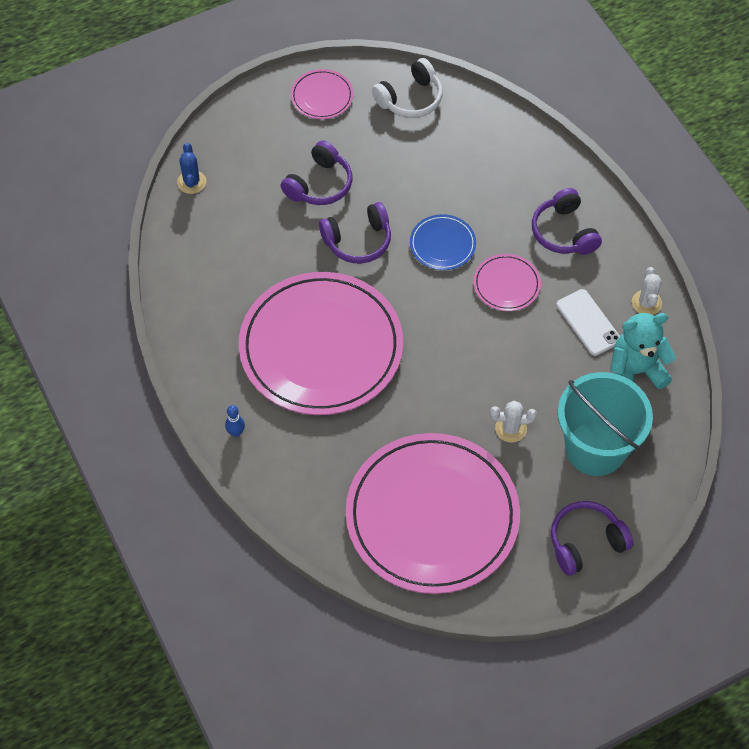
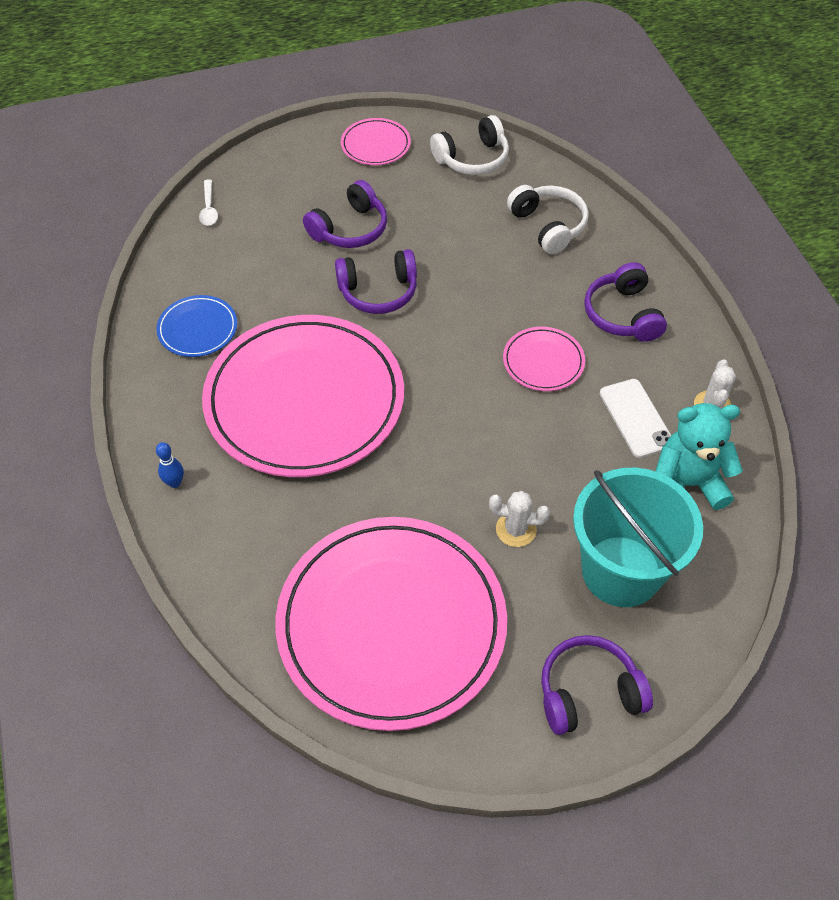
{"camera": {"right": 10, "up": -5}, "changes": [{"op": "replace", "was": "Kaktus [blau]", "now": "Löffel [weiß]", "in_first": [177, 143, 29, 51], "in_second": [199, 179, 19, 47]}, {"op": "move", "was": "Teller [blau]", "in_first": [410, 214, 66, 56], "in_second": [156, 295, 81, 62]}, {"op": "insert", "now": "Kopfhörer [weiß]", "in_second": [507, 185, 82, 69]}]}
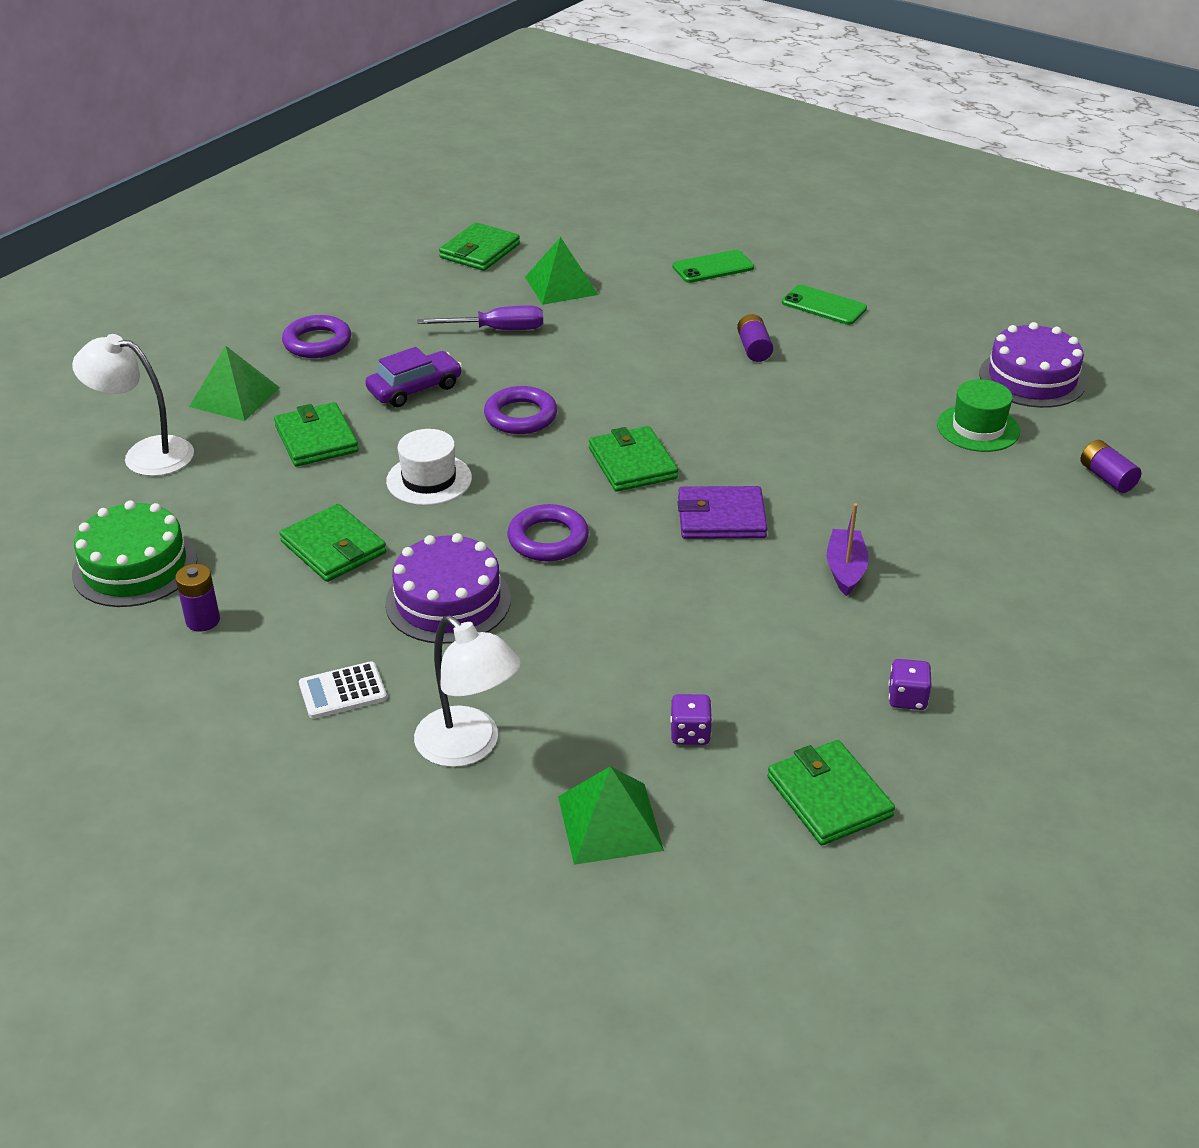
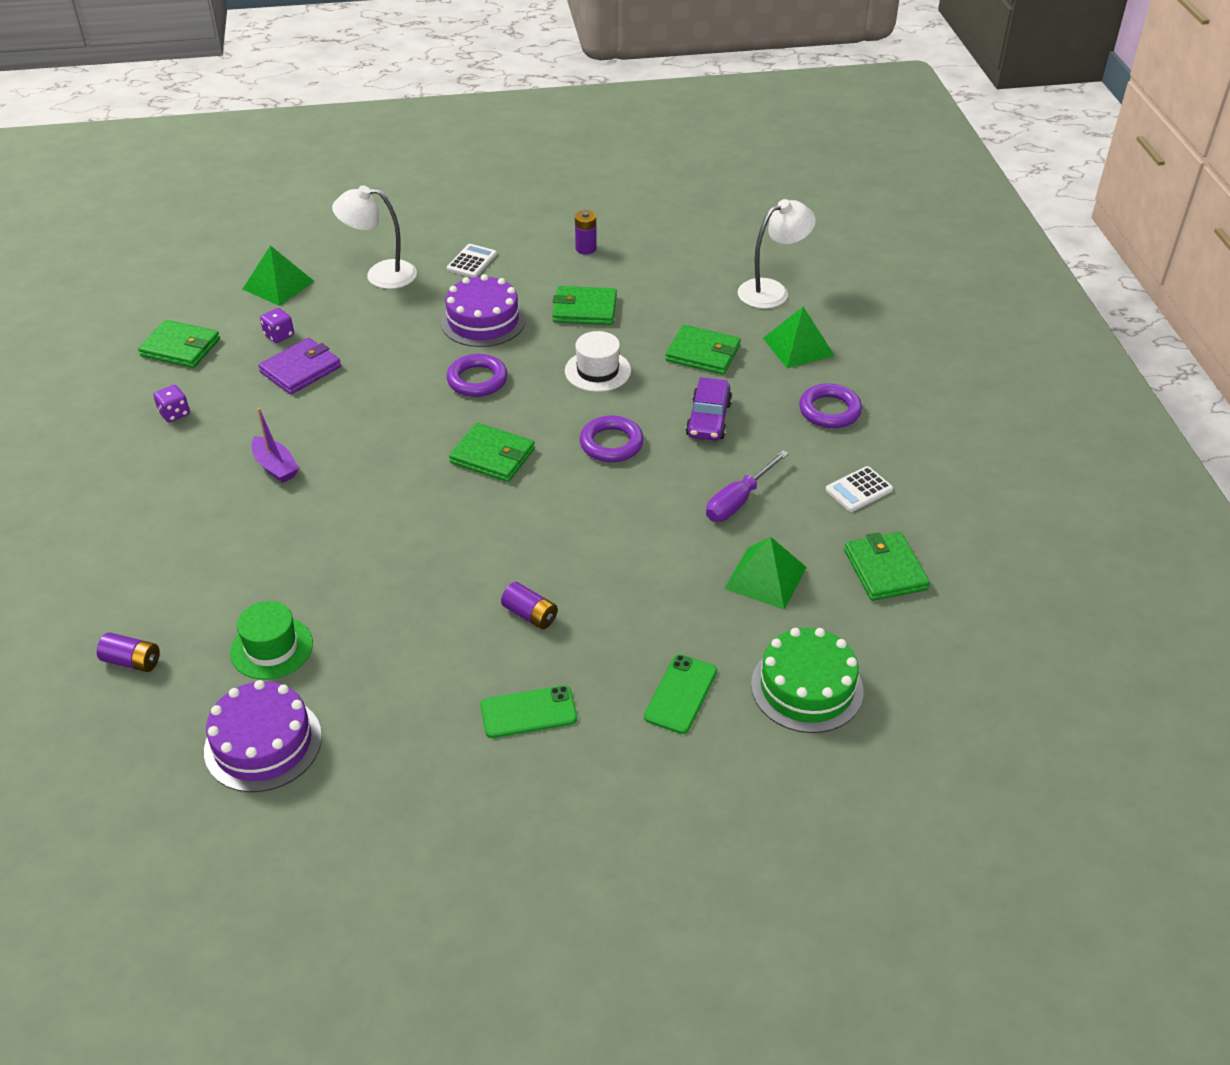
{"camera": {"right": 135, "up": 5}, "changes": [{"op": "move", "was": "Geldbörse [lila]", "in_first": [678, 486, 89, 53], "in_second": [258, 338, 83, 56]}, {"op": "move", "was": "Kuchen [grün]", "in_first": [72, 501, 125, 106], "in_second": [751, 628, 113, 105]}, {"op": "insert", "now": "Taschenrechner [weiß]", "in_second": [826, 466, 67, 46]}]}
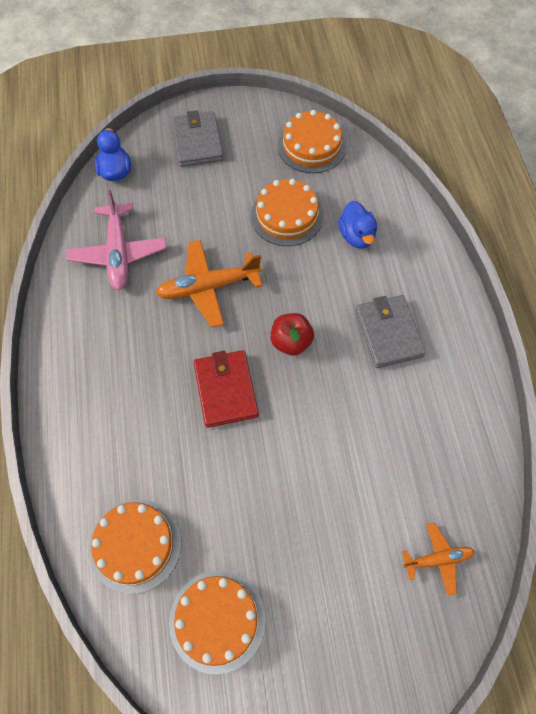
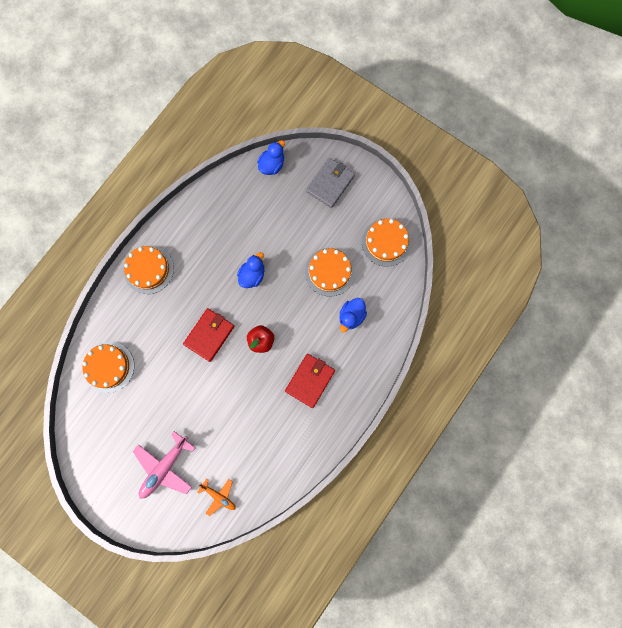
{"camera": {"right": 45, "up": 15}, "changes": [{"op": "move", "was": "Flugzeug [rosa]", "in_first": [67, 189, 100, 102], "in_second": [133, 431, 62, 67]}, {"op": "replace", "was": "Flugzeug [orange]", "now": "Ente [blau]", "in_first": [156, 240, 106, 88], "in_second": [237, 252, 27, 36]}, {"op": "recolor", "was": "Geldbörse [grau]", "now": "Geldbörse [rot]", "in_first": [355, 295, 71, 73], "in_second": [285, 354, 50, 54]}, {"op": "move", "was": "Kuchen [orange]", "in_first": [169, 570, 96, 104], "in_second": [124, 245, 50, 49]}]}
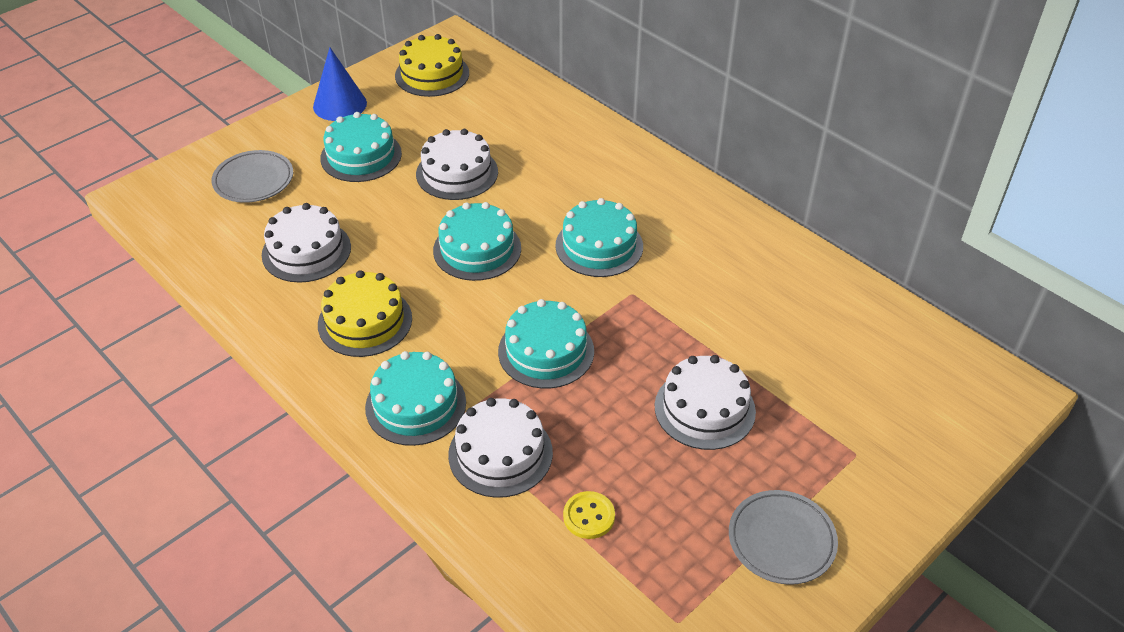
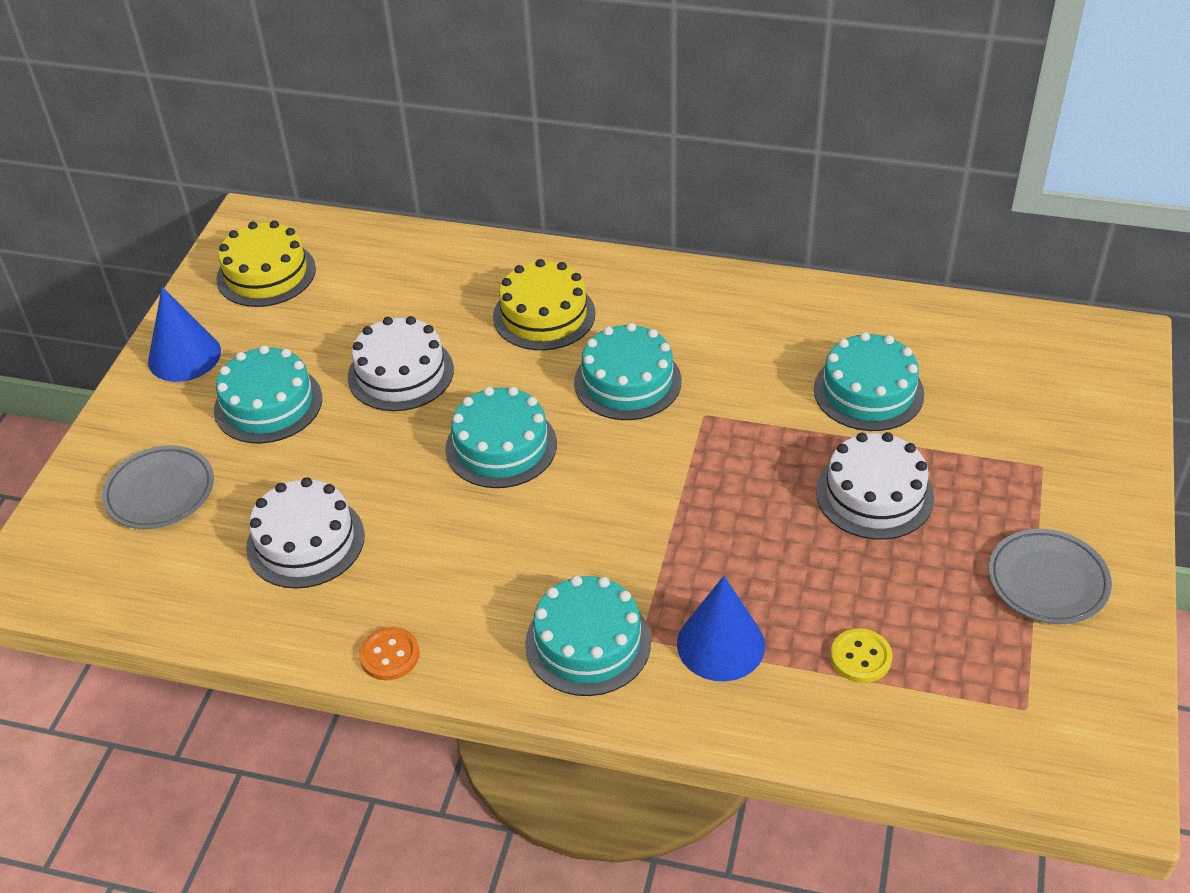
{"camera": {"right": -30, "up": 0}, "changes": [{"op": "move", "was": "Kuchen [gelb]", "in_first": [318, 270, 94, 87], "in_second": [493, 259, 103, 91]}, {"op": "move", "was": "Kuchen [türkis]", "in_first": [498, 299, 96, 90], "in_second": [814, 332, 110, 99]}, {"op": "replace", "was": "Kuchen [weiß]", "now": "Kegel [blau]", "in_first": [448, 398, 105, 100], "in_second": [677, 576, 88, 105]}, {"op": "insert", "now": "Knopf [orange]", "in_second": [359, 627, 61, 53]}]}
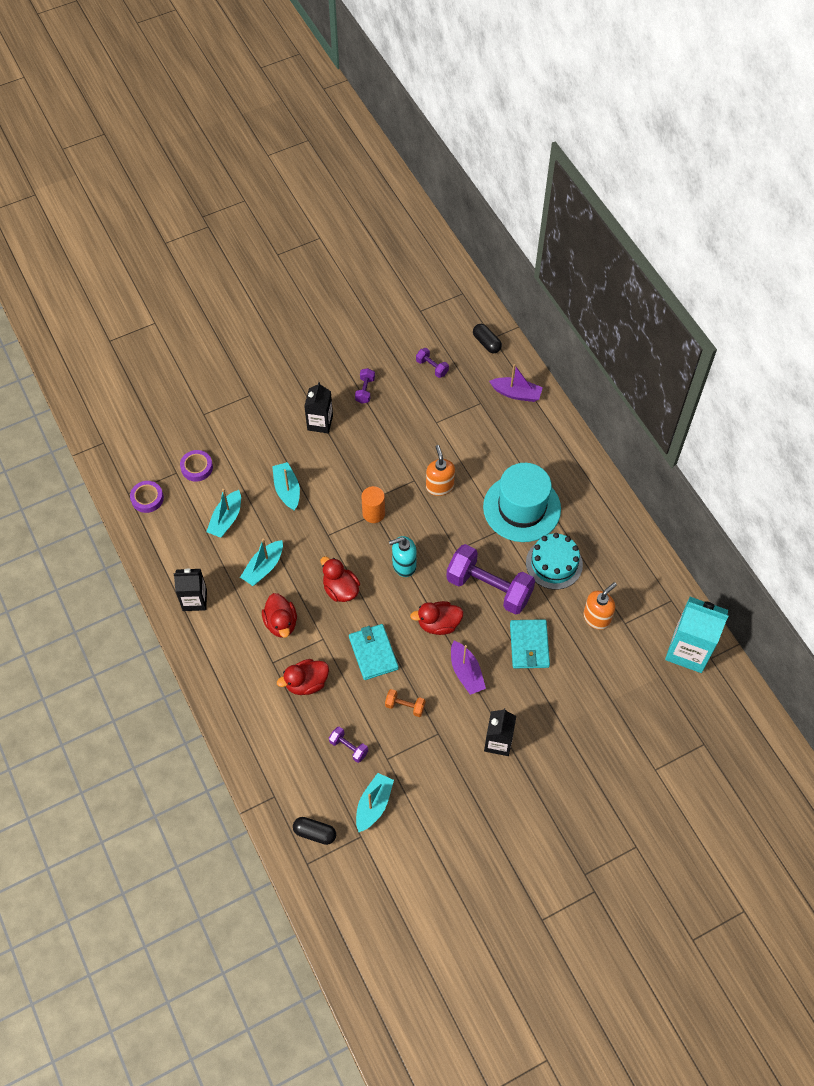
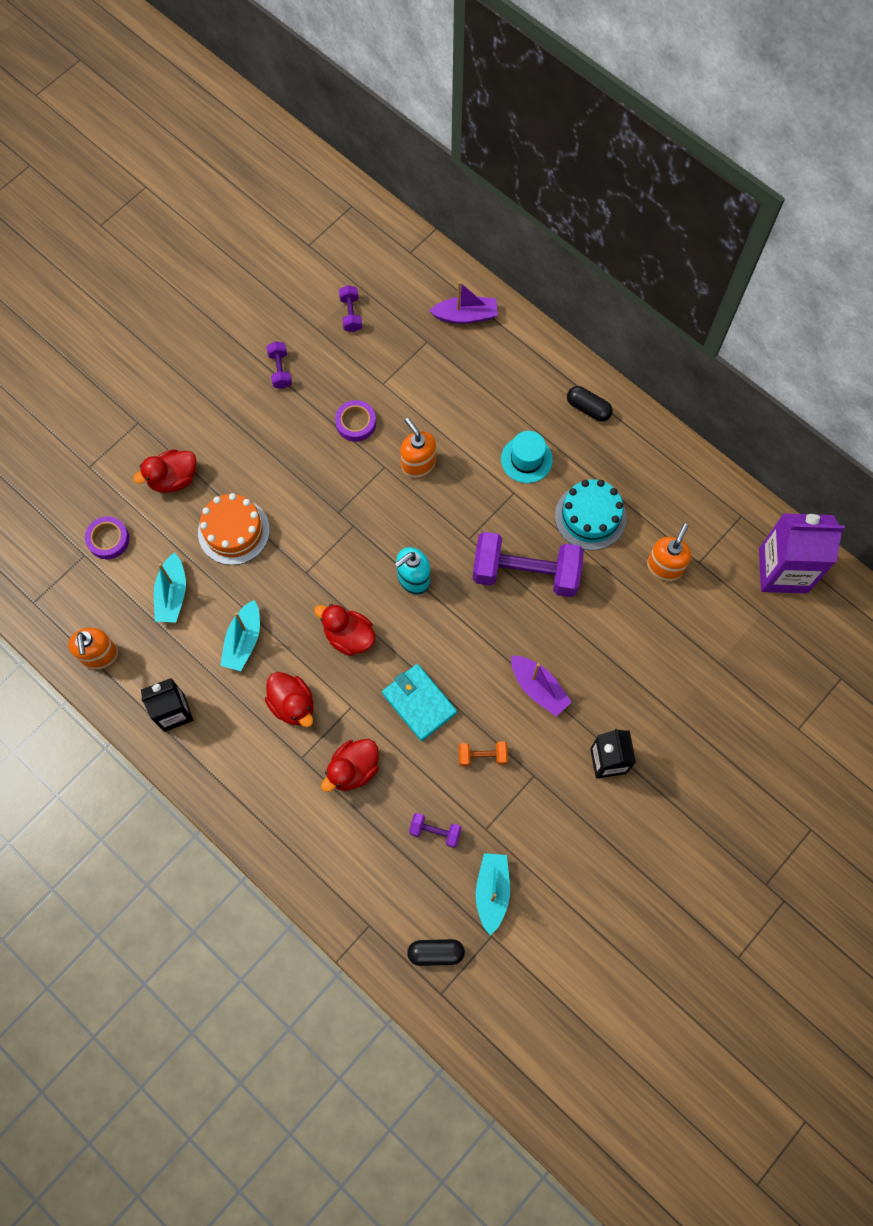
{"camera": {"right": -20, "up": 10}, "changes": [{"op": "move", "was": "Kapsel [schwarz]", "in_first": [473, 324, 29, 29], "in_second": [567, 386, 46, 36]}, {"op": "rotate", "was": "Hantel [lila]", "in_first": [416, 348, 33, 30], "in_second": [339, 285, 23, 47], "clockwise": 60}, {"op": "delete", "was": "Getränkekarton [schwarz]", "in_first": [304, 382, 29, 51]}, {"op": "replace", "was": "Boot [türkis]", "now": "Kuchen [orange]", "in_first": [272, 462, 28, 48], "in_second": [198, 493, 72, 72]}, {"op": "resize", "was": "Hut [türkis]", "in_first": [483, 463, 78, 79], "in_second": [501, 431, 52, 52], "ratio": 0.53}, {"op": "move", "was": "Klebeband [lila]", "in_first": [130, 481, 34, 32], "in_second": [335, 400, 41, 42]}, {"op": "delete", "was": "Vollzylinder [orange]", "in_first": [361, 486, 24, 37]}, {"op": "recolor", "was": "Getränkekarton [türkis]", "now": "Getränkekarton [lila]", "in_first": [665, 597, 63, 76], "in_second": [759, 513, 86, 80]}, {"op": "move", "was": "Ente [rot]", "in_first": [410, 601, 53, 34], "in_second": [133, 449, 64, 44]}, {"op": "delete", "was": "Geldbörse [türkis]", "in_first": [510, 619, 40, 50]}, {"op": "insert", "now": "Seifenspender [orange]", "in_second": [68, 628, 50, 42]}]}
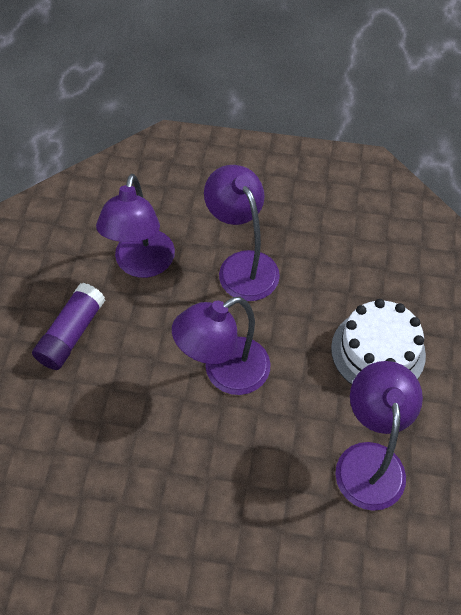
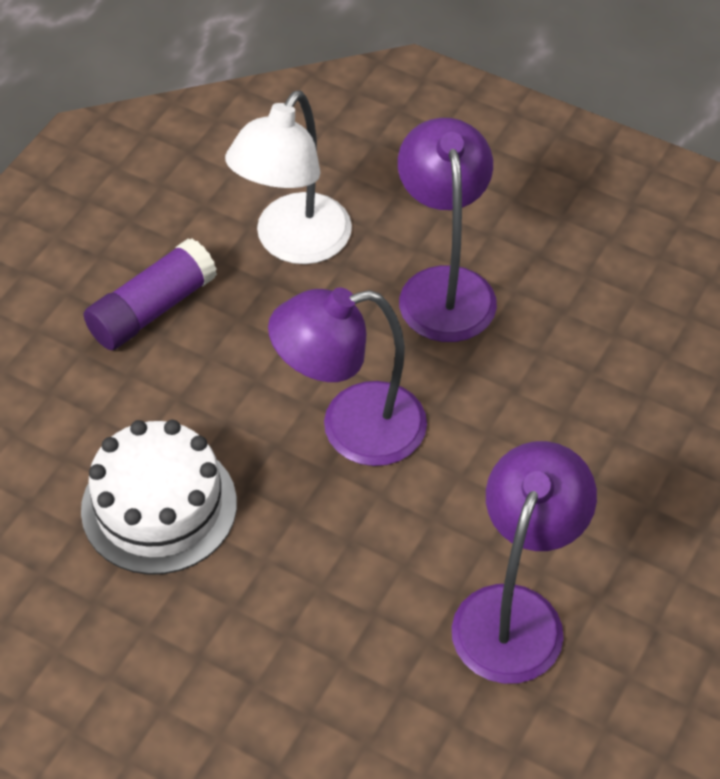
{"camera": {"right": 20, "up": -5}, "changes": [{"op": "recolor", "was": "Lampe [lila]", "now": "Lampe [weiß]", "in_first": [96, 174, 79, 104], "in_second": [225, 90, 127, 174]}, {"op": "move", "was": "Kuchen [weiß]", "in_first": [331, 299, 95, 86], "in_second": [81, 420, 156, 155]}]}
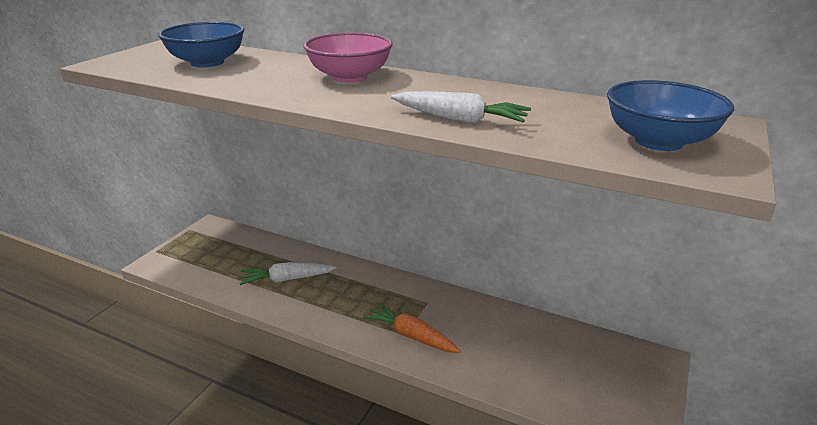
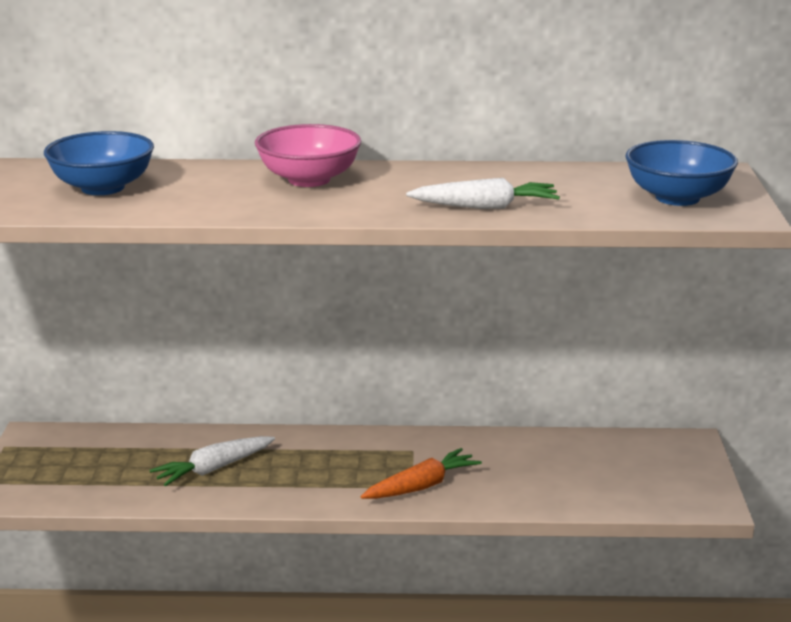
{"camera": {"right": -25, "up": -5}, "changes": [{"op": "rotate", "was": "Karotte [orange]", "in_first": [363, 303, 98, 50], "in_second": [361, 448, 121, 51], "clockwise": 135}]}
